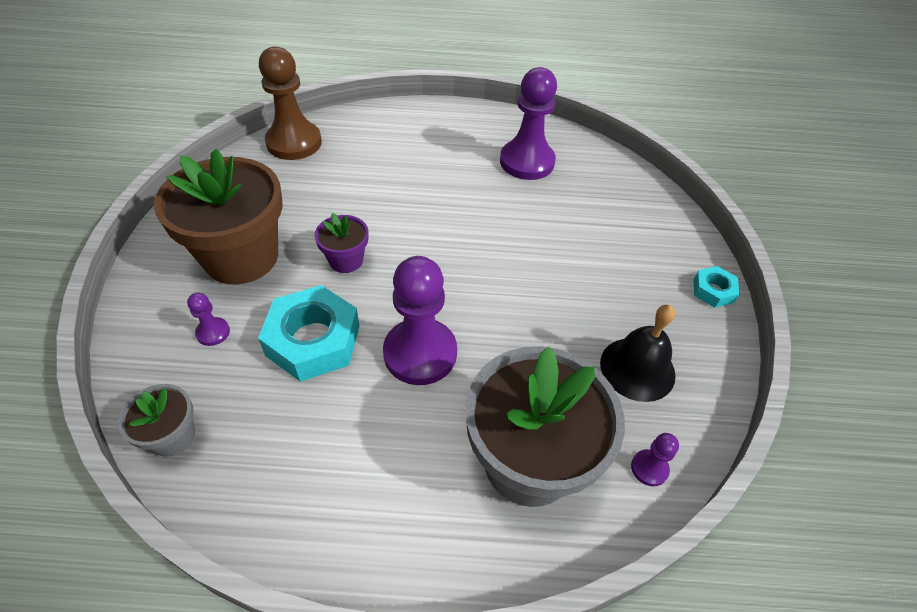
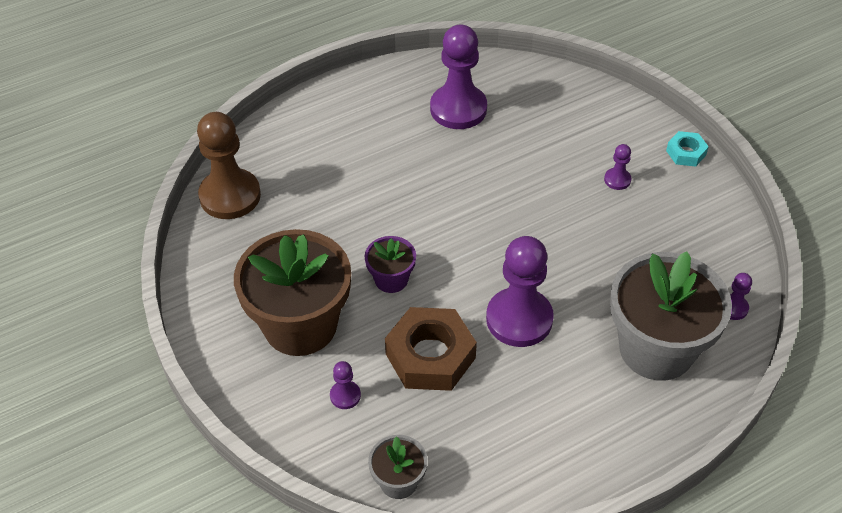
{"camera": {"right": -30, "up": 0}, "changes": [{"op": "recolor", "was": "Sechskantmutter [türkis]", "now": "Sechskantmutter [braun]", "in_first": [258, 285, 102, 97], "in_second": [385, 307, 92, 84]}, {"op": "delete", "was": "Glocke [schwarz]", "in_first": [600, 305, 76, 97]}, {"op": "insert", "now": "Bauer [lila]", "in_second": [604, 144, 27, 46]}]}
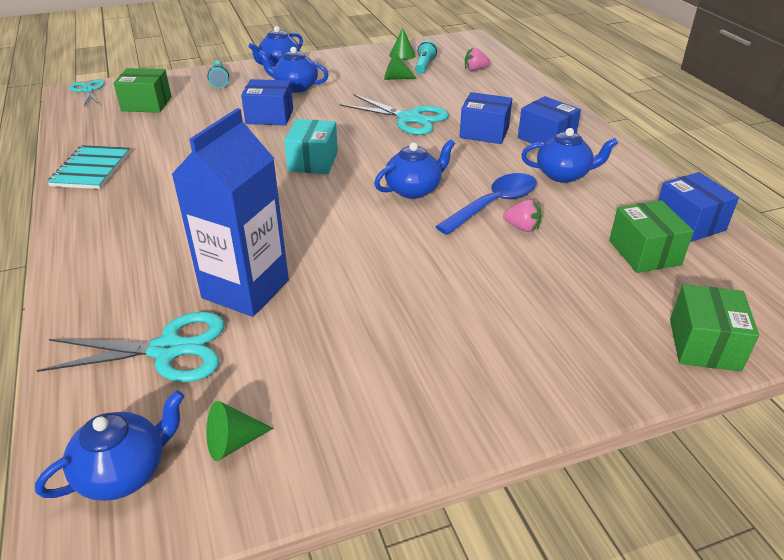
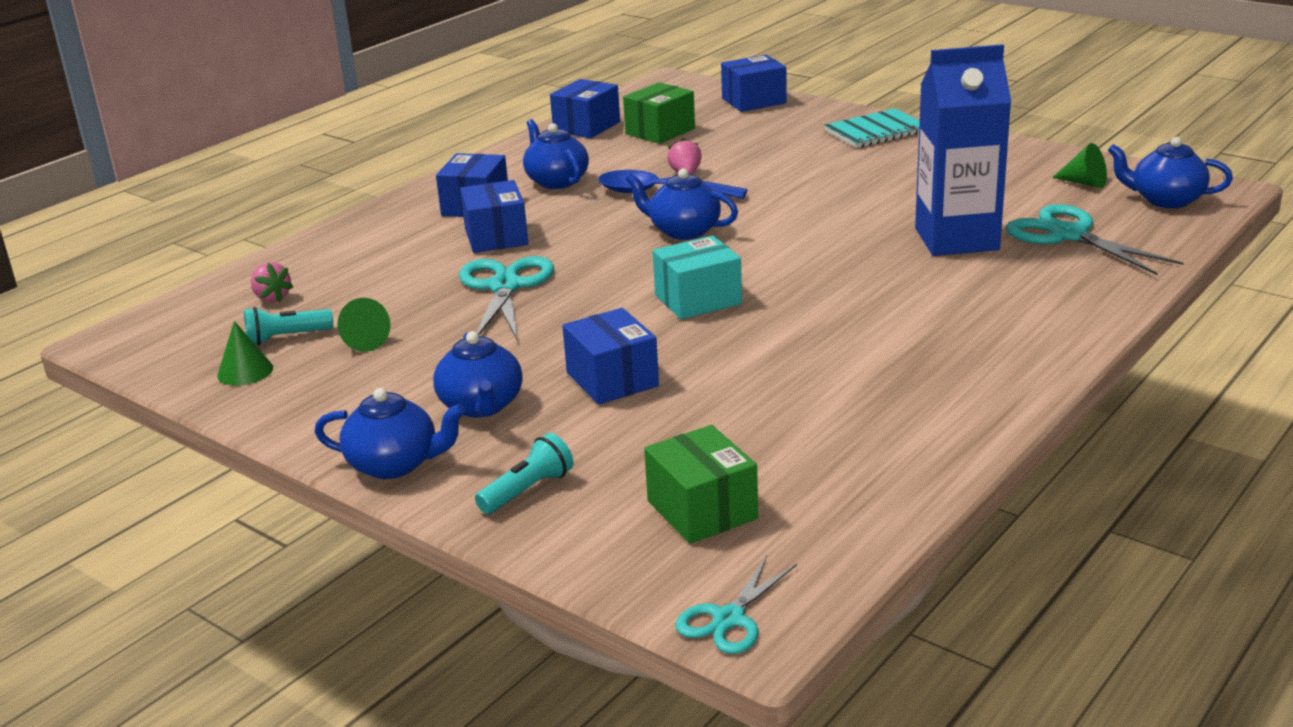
{"camera": {"right": -120, "up": -10}, "changes": [{"op": "move", "was": "Notizbuch [türkis]", "in_first": [47, 145, 83, 44], "in_second": [824, 108, 96, 40]}, {"op": "recolor", "was": "Schachtel [grün]", "now": "Schachtel [blau]", "in_first": [670, 284, 89, 87], "in_second": [721, 55, 66, 57]}]}
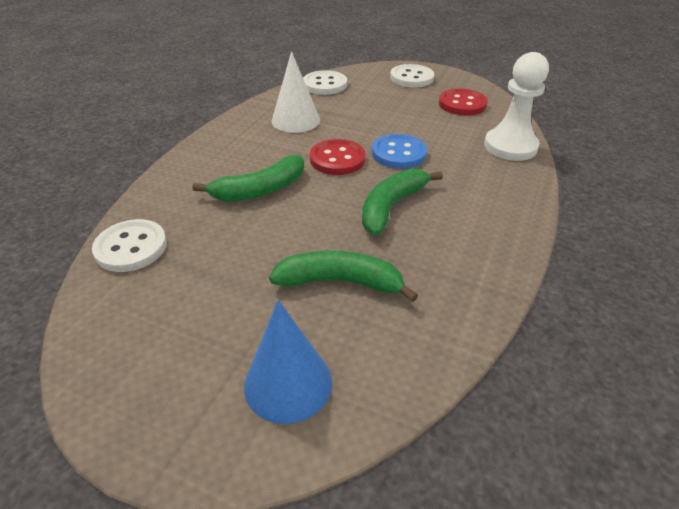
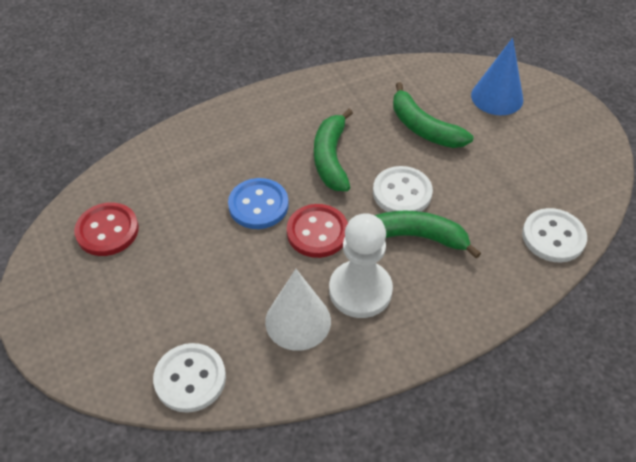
{"camera": {"right": -140, "up": 10}, "changes": [{"op": "move", "was": "Bauer [weiß]", "in_first": [484, 52, 65, 109], "in_second": [329, 213, 64, 105]}, {"op": "move", "was": "Knopf [weiß]", "in_first": [390, 64, 44, 23], "in_second": [373, 166, 60, 46]}, {"op": "rotate", "was": "Banane [grün]", "in_first": [362, 169, 81, 67], "in_second": [314, 109, 39, 82], "clockwise": 105}]}
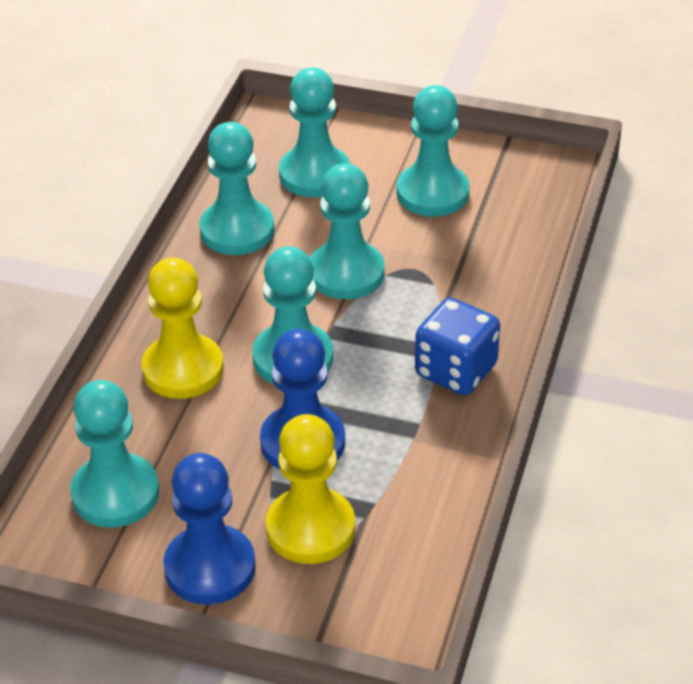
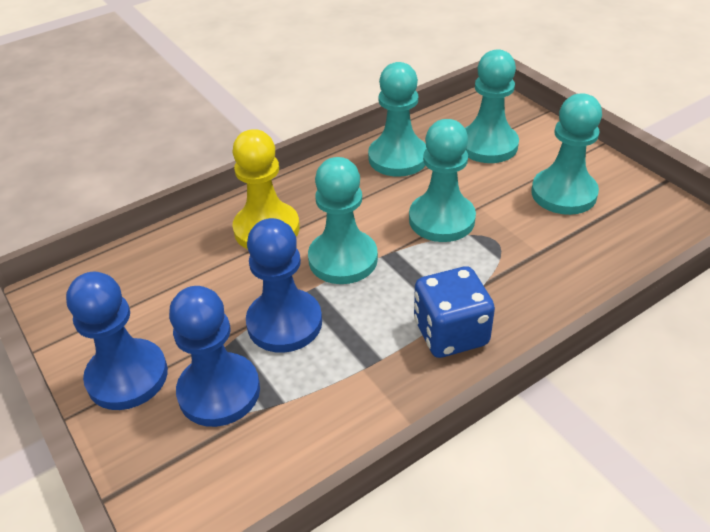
{"camera": {"right": 40, "up": 0}, "changes": [{"op": "delete", "was": "Bauer [türkis]", "in_first": [70, 380, 89, 148]}, {"op": "recolor", "was": "Bauer [gelb]", "now": "Bauer [blau]", "in_first": [266, 414, 89, 150], "in_second": [169, 286, 91, 141]}]}
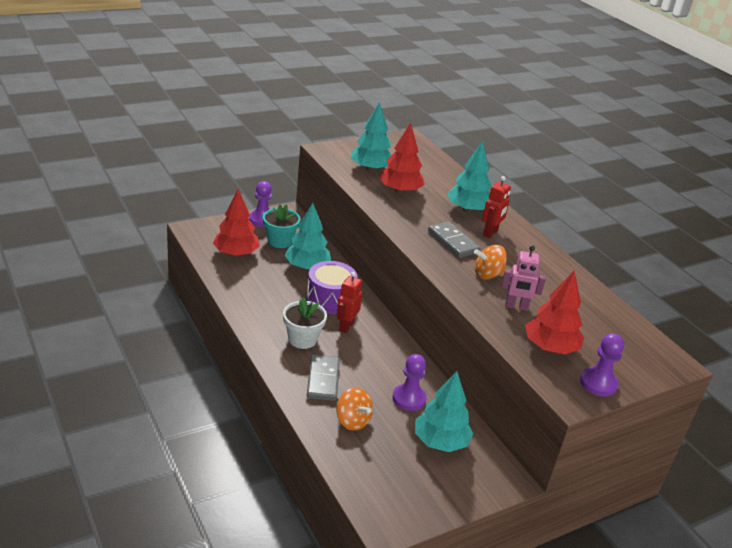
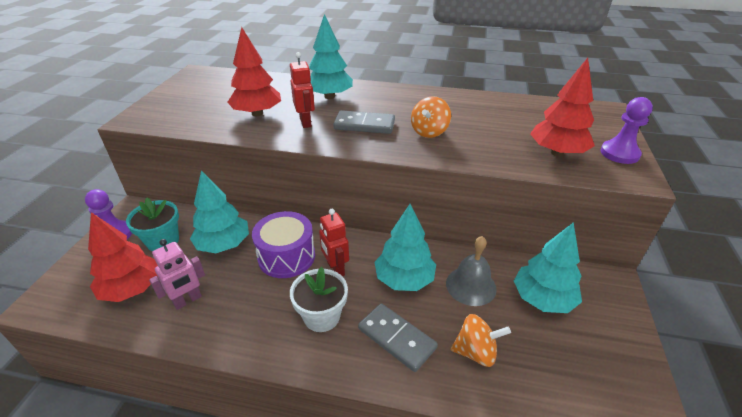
{"camera": {"right": -45, "up": 5}, "changes": [{"op": "move", "was": "Baum [türkis]", "in_first": [351, 102, 40, 70], "in_second": [375, 204, 61, 87]}, {"op": "move", "was": "Roboter [rot]", "in_first": [482, 176, 29, 62], "in_second": [290, 52, 25, 76]}, {"op": "move", "was": "Roboter [rosa]", "in_first": [501, 245, 45, 66], "in_second": [149, 239, 56, 71]}, {"op": "replace", "was": "Bauer [lila]", "now": "Glocke [grau]", "in_first": [393, 354, 34, 57], "in_second": [446, 236, 51, 70]}]}
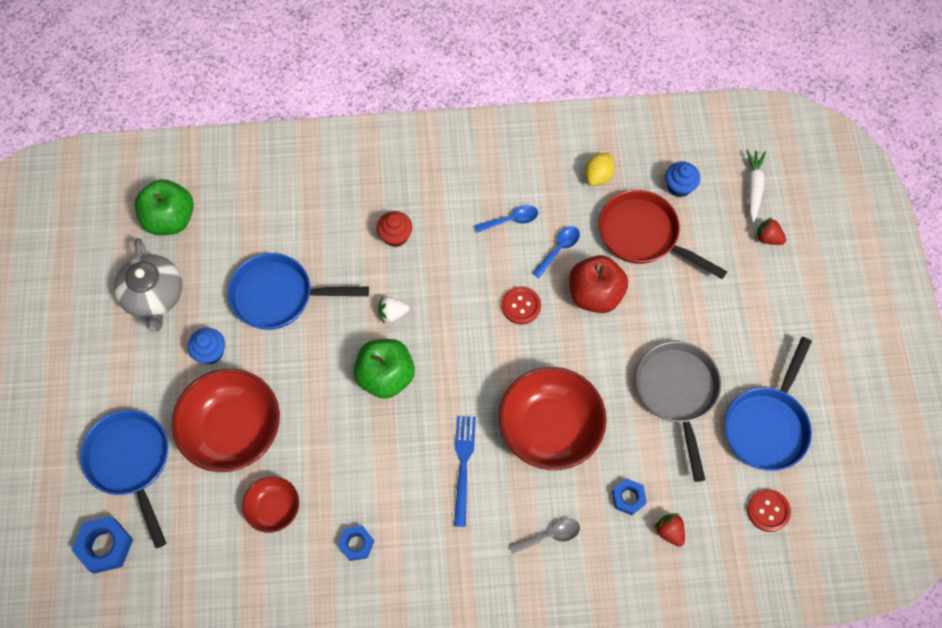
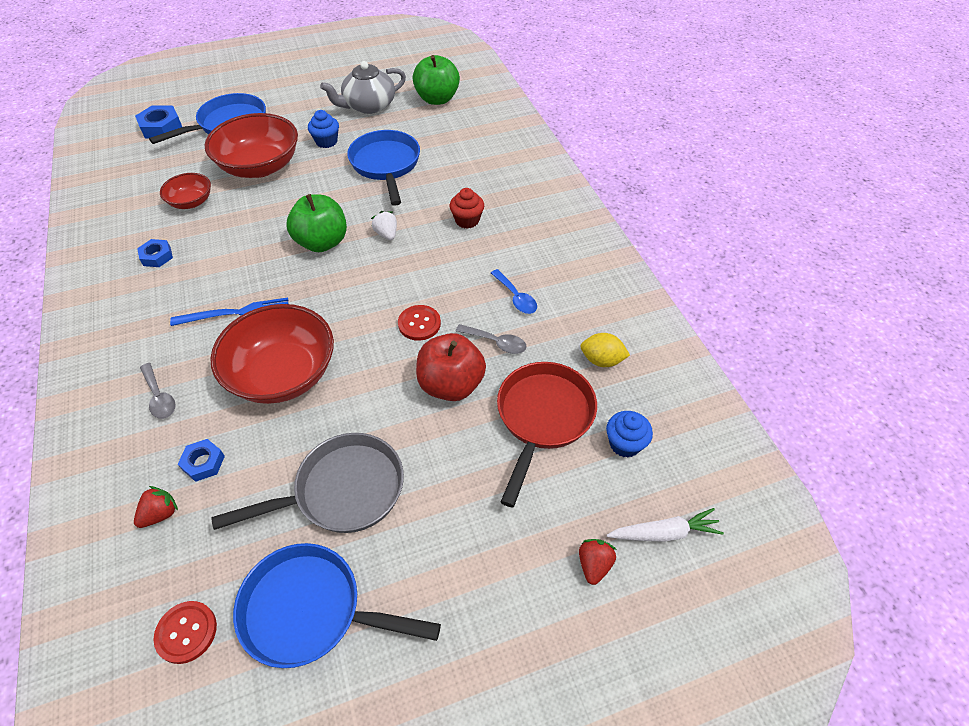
{"camera": {"right": 75, "up": -15}, "changes": [{"op": "recolor", "was": "Löffel [blau]", "now": "Löffel [grau]", "in_first": [532, 226, 48, 52], "in_second": [456, 324, 71, 30]}]}
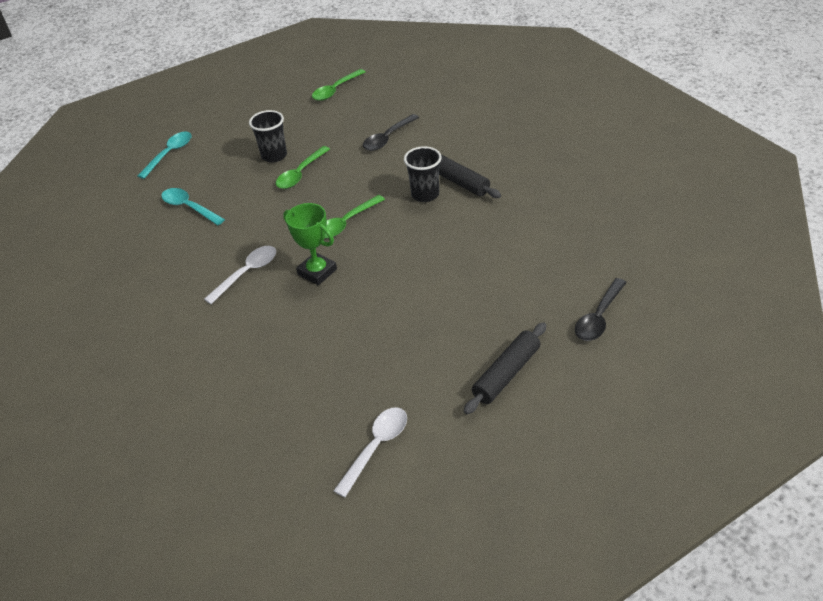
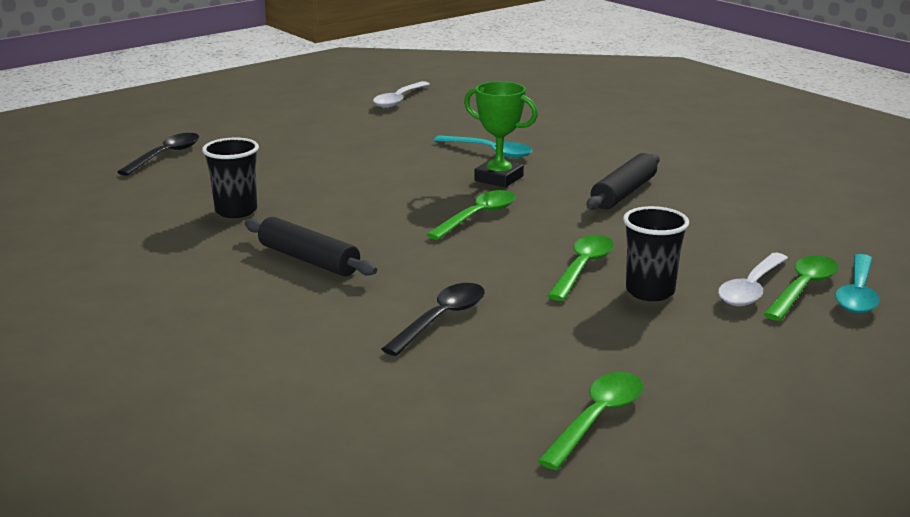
{"camera": {"right": 170, "up": -20}, "changes": [{"op": "move", "was": "Becher [schwarz]", "in_first": [404, 146, 38, 56], "in_second": [202, 138, 57, 80]}, {"op": "move", "was": "Löffel [türkis]", "in_first": [161, 188, 64, 37], "in_second": [434, 136, 99, 22]}, {"op": "move", "was": "Löffel [weiß]", "in_first": [204, 246, 72, 58], "in_second": [718, 253, 70, 53]}, {"op": "move", "was": "Nudelholz [schwarz]", "in_first": [464, 322, 82, 92], "in_second": [587, 153, 73, 57]}, {"op": "insert", "now": "Löffel [grün]", "in_second": [763, 256, 75, 65]}]}
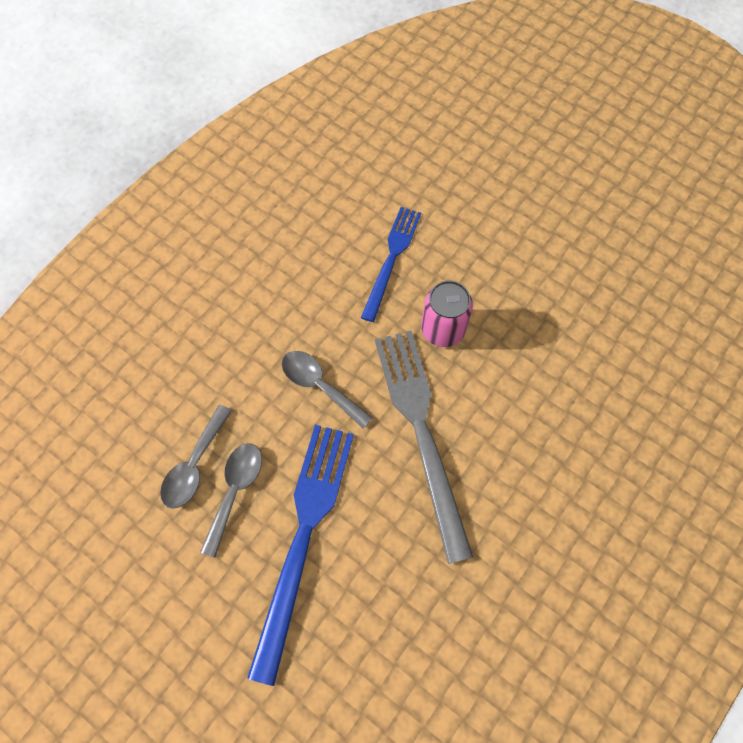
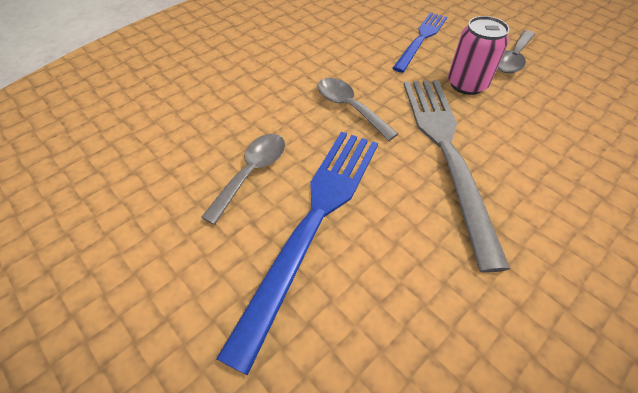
{"camera": {"right": 10, "up": -15}, "changes": [{"op": "move", "was": "Löffel [grau]", "in_first": [160, 405, 72, 104], "in_second": [497, 30, 38, 43]}]}
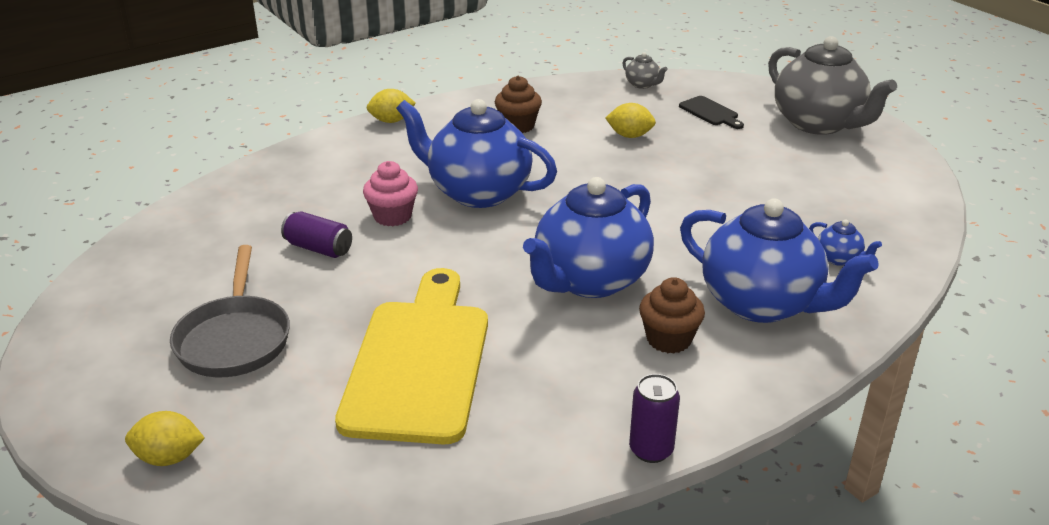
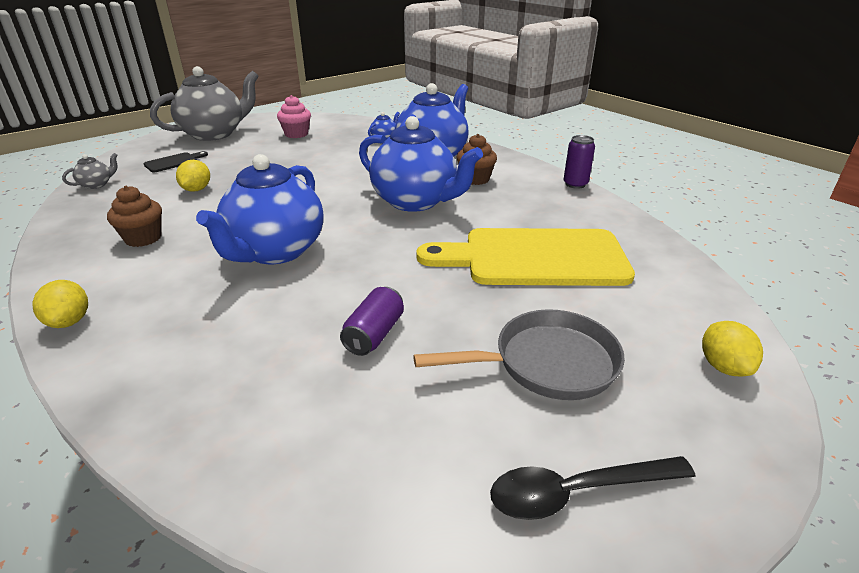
{"camera": {"right": -95, "up": 0}, "changes": [{"op": "move", "was": "Muffin [rosa]", "in_first": [363, 161, 55, 65], "in_second": [277, 95, 34, 43]}, {"op": "insert", "now": "Löffel [schwarz]", "in_second": [490, 456, 206, 64]}]}
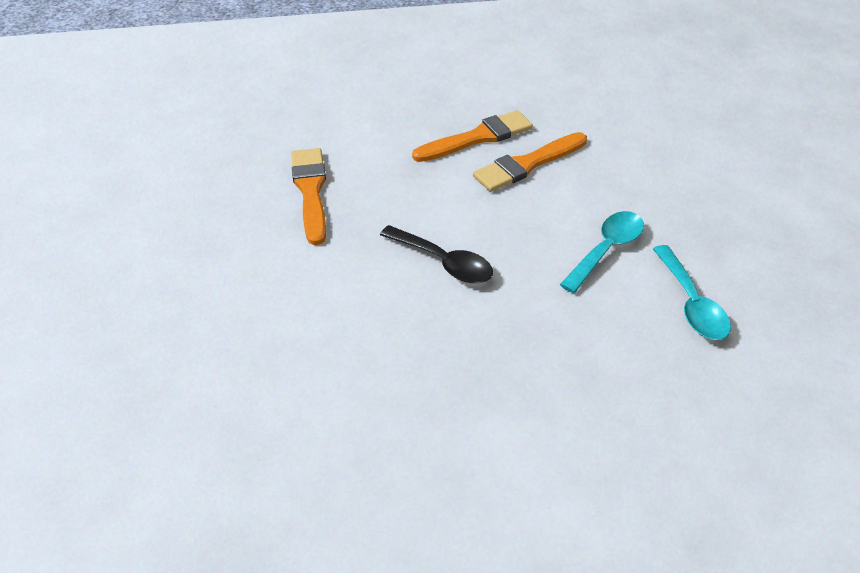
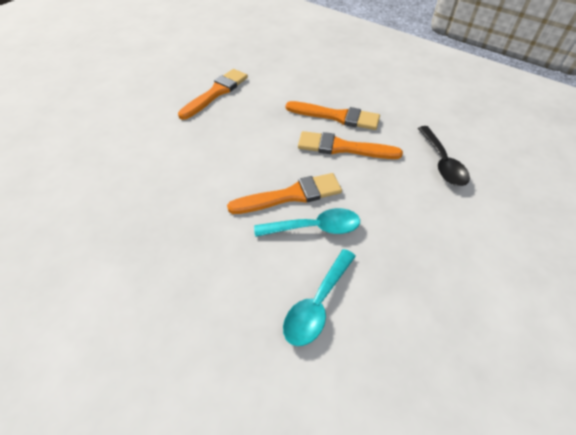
{"camera": {"right": 45, "up": 5}, "changes": [{"op": "move", "was": "Löffel [schwarz]", "in_first": [380, 225, 113, 58], "in_second": [418, 126, 52, 60]}, {"op": "insert", "now": "Pinsel [orange]", "in_second": [227, 173, 115, 41]}]}
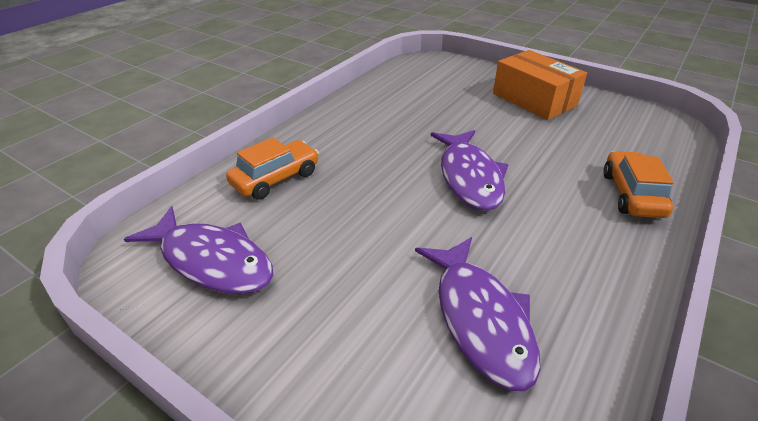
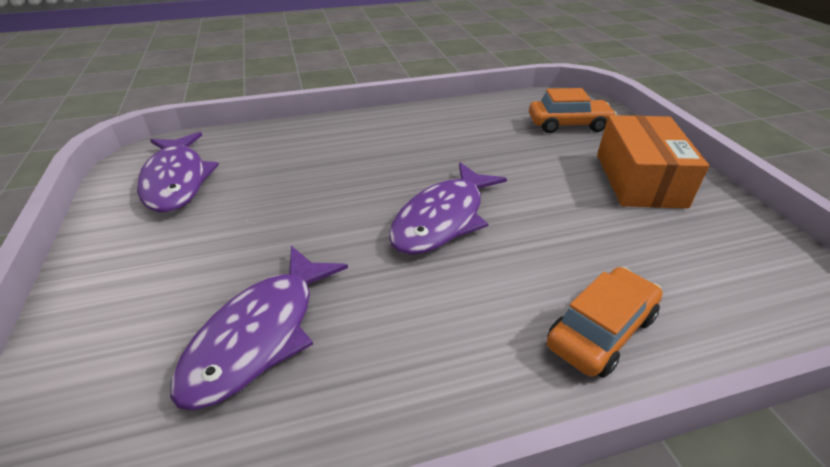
{"camera": {"right": 40, "up": 0}, "changes": [{"op": "move", "was": "Auto [orange]", "in_first": [226, 137, 93, 63], "in_second": [529, 88, 88, 45]}]}
